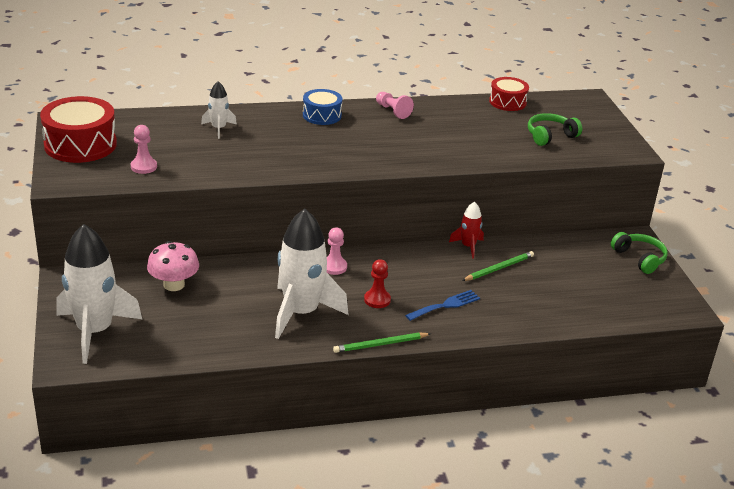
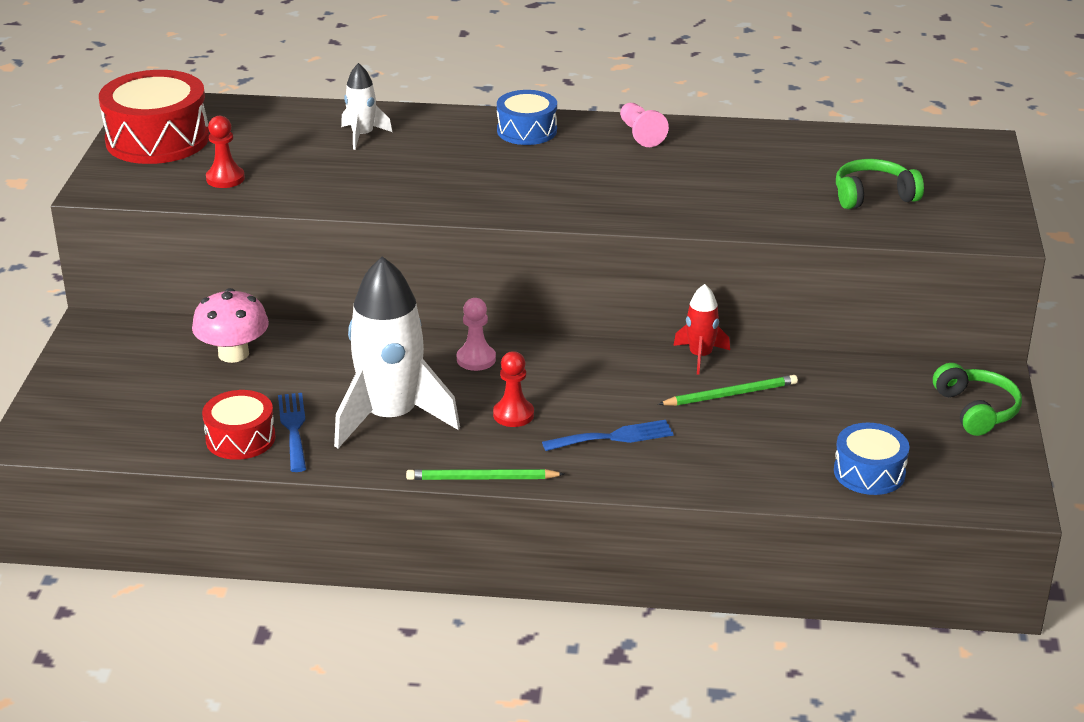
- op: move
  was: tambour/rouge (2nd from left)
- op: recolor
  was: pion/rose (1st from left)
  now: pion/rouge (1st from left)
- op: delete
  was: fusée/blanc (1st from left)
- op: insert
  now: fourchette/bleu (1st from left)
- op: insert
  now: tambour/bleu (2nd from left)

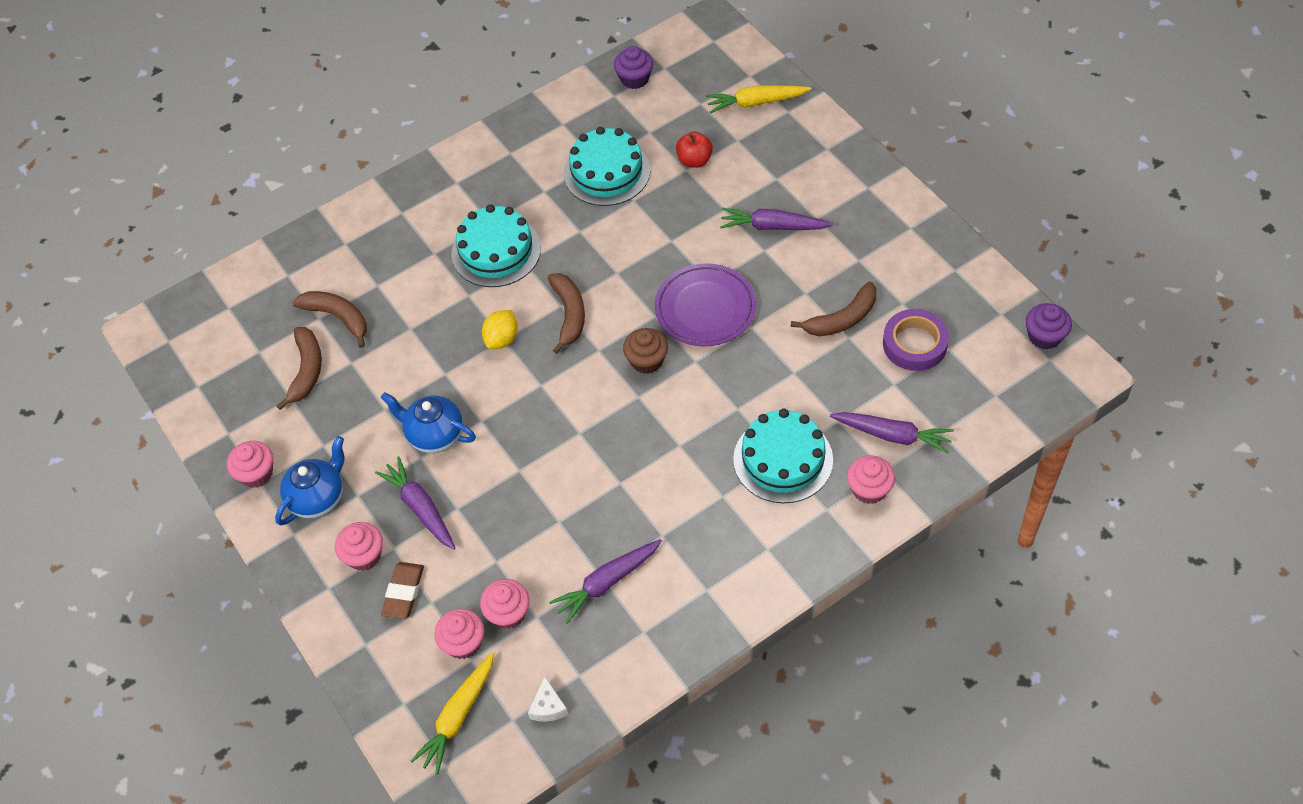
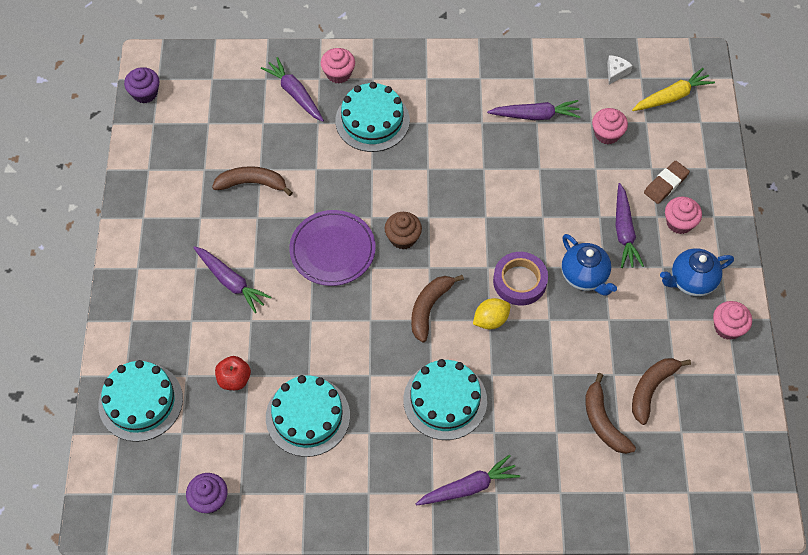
- op: replace
  was: carotte/jaune (2nd from left)
  now: gâteau/turquoise (1st from left)
- op: move
  was: ruban adhésif/violet
- op: delete
  was: muffin/rose (3rd from left)
- op: insert
  now: carotte/violet (3rd from left)

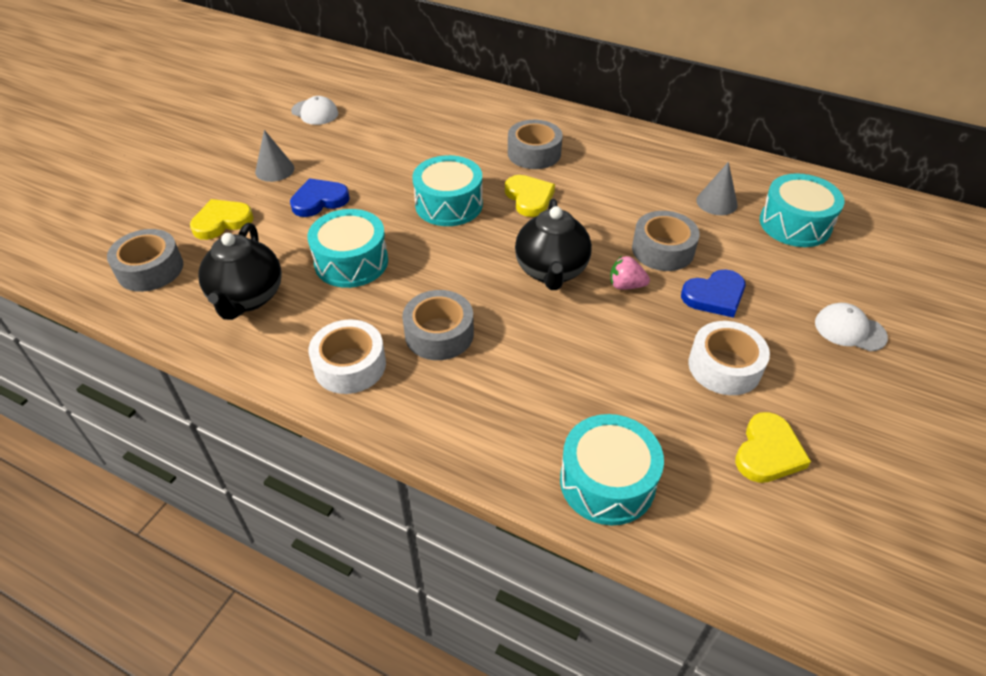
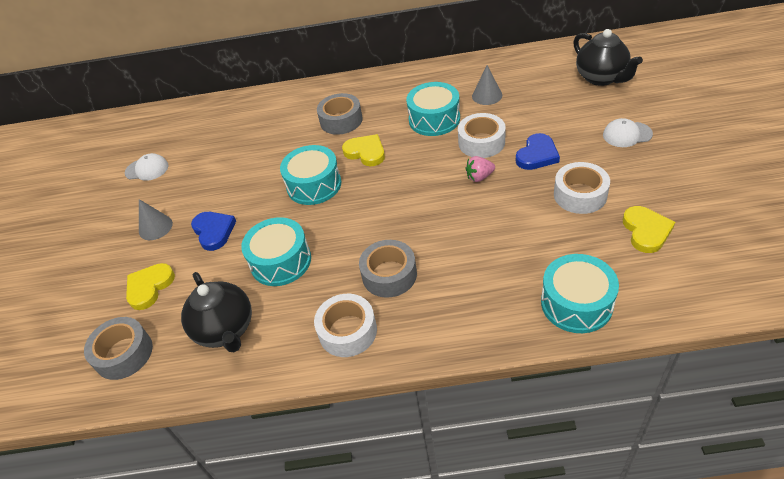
- op: move
  was: tambour/turquoise (4th from left in the first image)
  now: tambour/turquoise (3rd from left)
- op: rotate
  was: cœur/bleu (1st from left)
  clockwise: 120
- op: move
  was: théière/noir (2nd from left)
- op: recolor
  was: ruban adhésif/gris (4th from left)
  now: ruban adhésif/blanc (2nd from left)

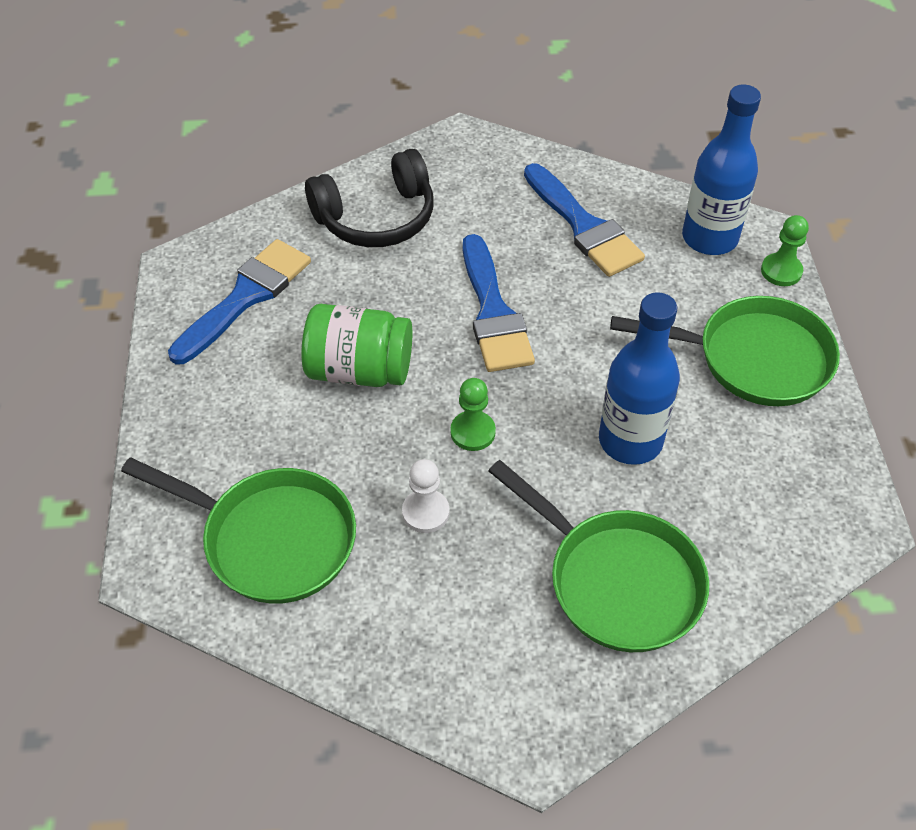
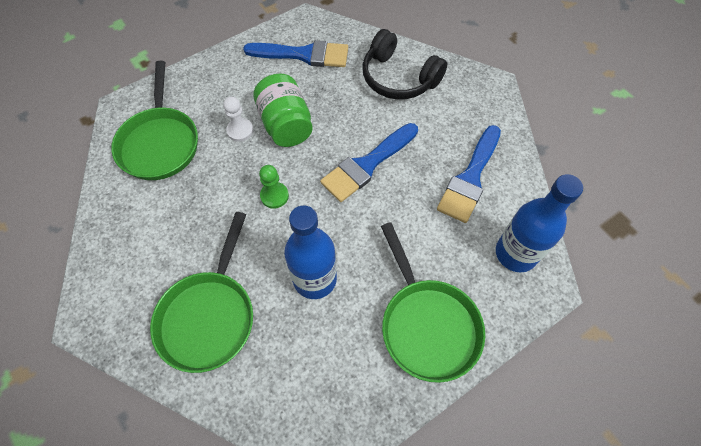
- op: delete
  was: pion/vert (2nd from left)
- op: move
  was: pion/blanc

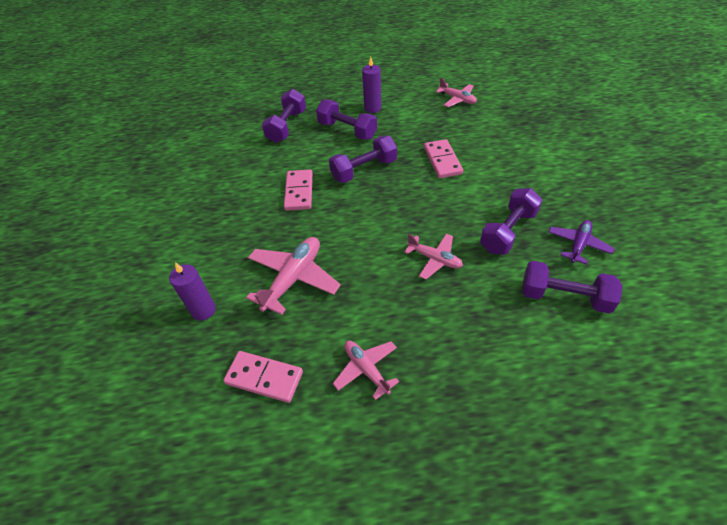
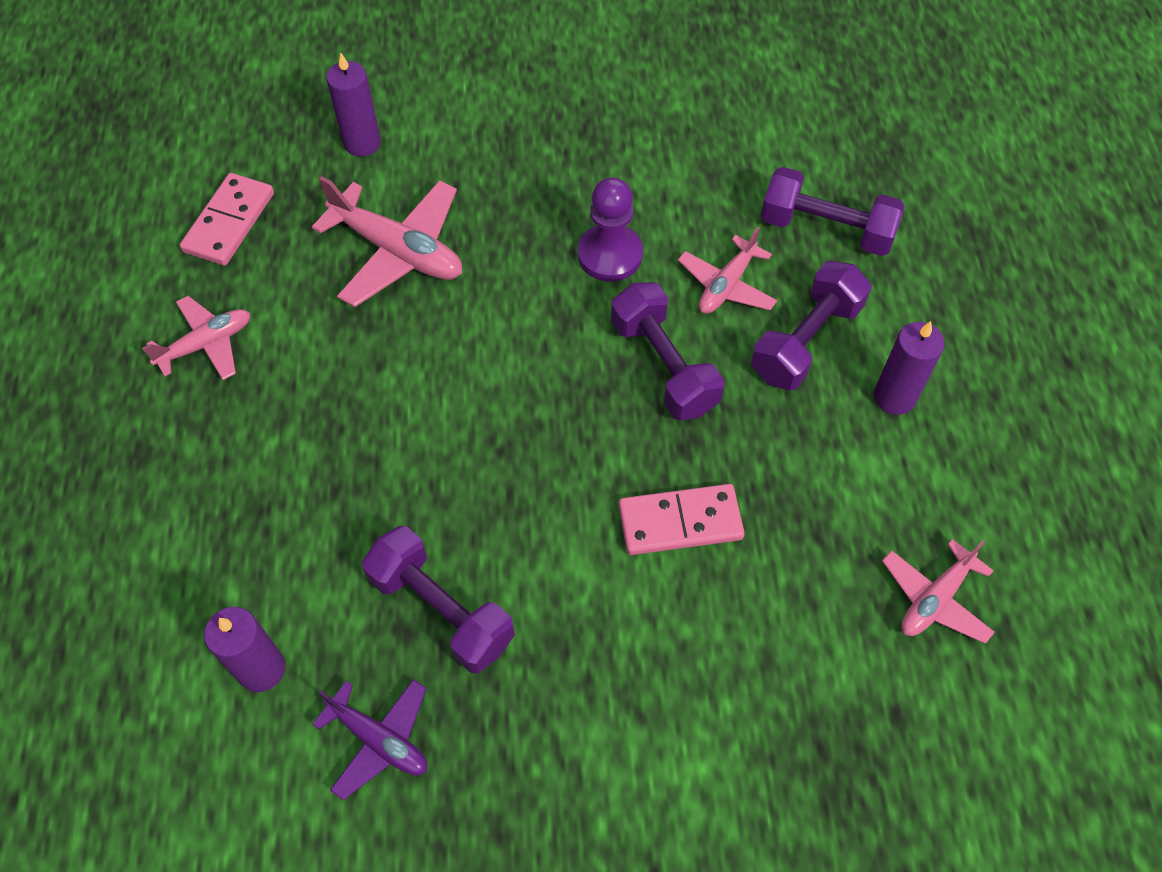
- op: replace
  was: domino/rose (2nd from left)
  now: pion/violet
- op: move
  was: avion/rose (3rd from left)
- op: replace
  was: haltère/violet (5th from left)
  now: bougie/violet (1st from left)

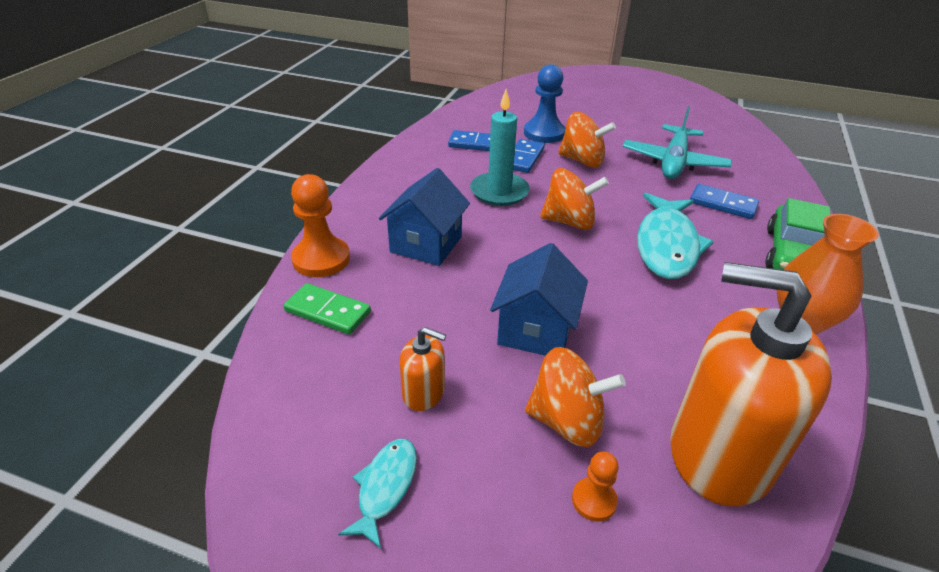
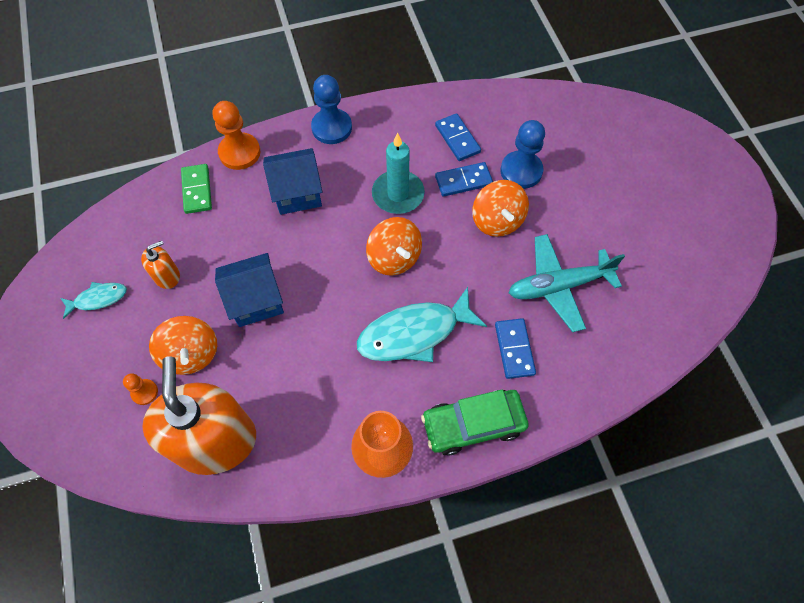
- op: rotate
  was: distributeur de savon/orange (1st from left)
  clockwise: -105
- op: insert
  now: pion/bleu (1st from left)

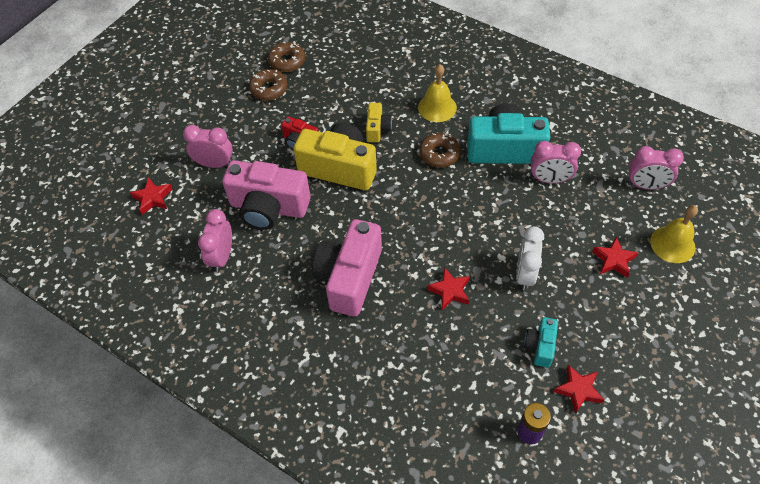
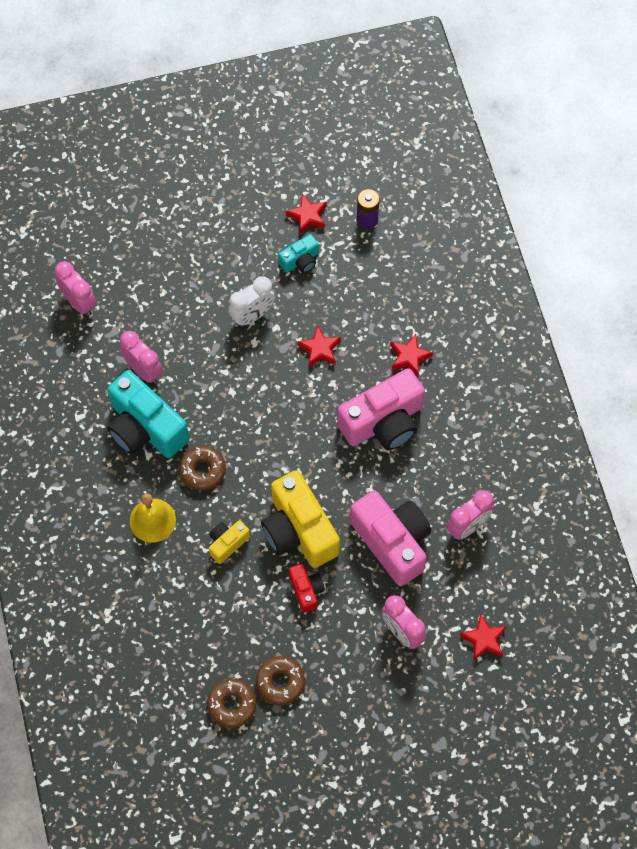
- op: delete
  was: cloche/jaune (2nd from left)
- op: move
  was: étoile/rouge (4th from left in the first image)
  now: étoile/rouge (3rd from left)

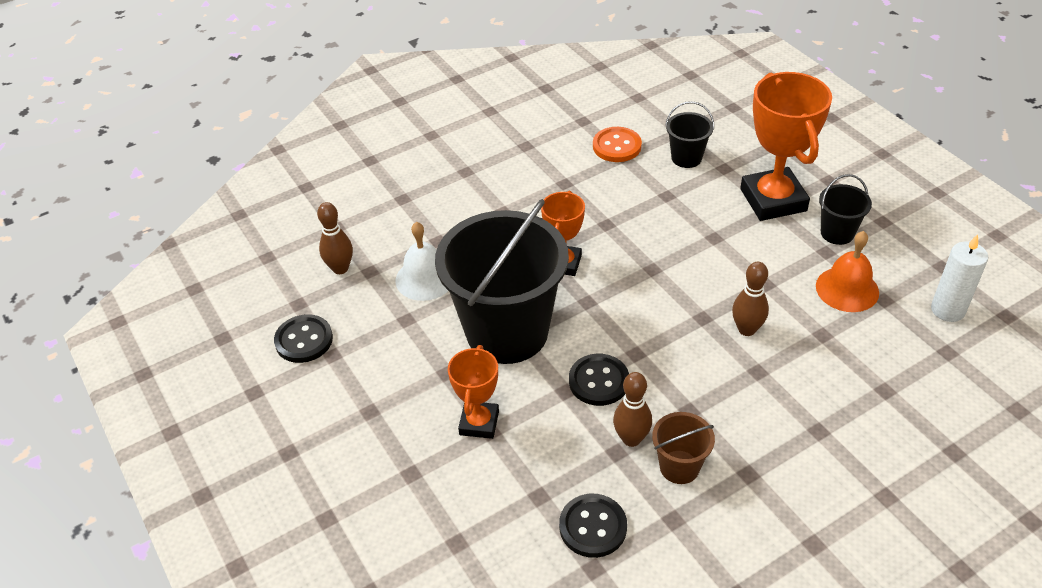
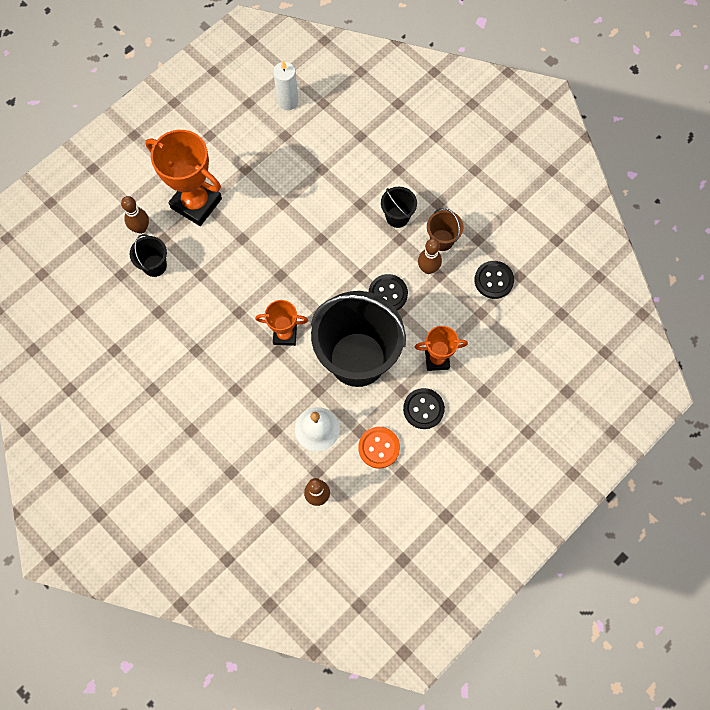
- op: rotate
  was: trophée/orange (3rd from left in the first image)
  clockwise: 60
- op: move
  was: bouton/orange
- op: move
  was: seau/noir (3rd from left)
- op: delete
  was: cloche/orange
- op: move
  was: quille/marron (3rd from left in the first image)
  now: quille/marron (1st from left)
- op: move
  was: bouton/noir (1st from left in the first image)
  now: bouton/noir (2nd from left)

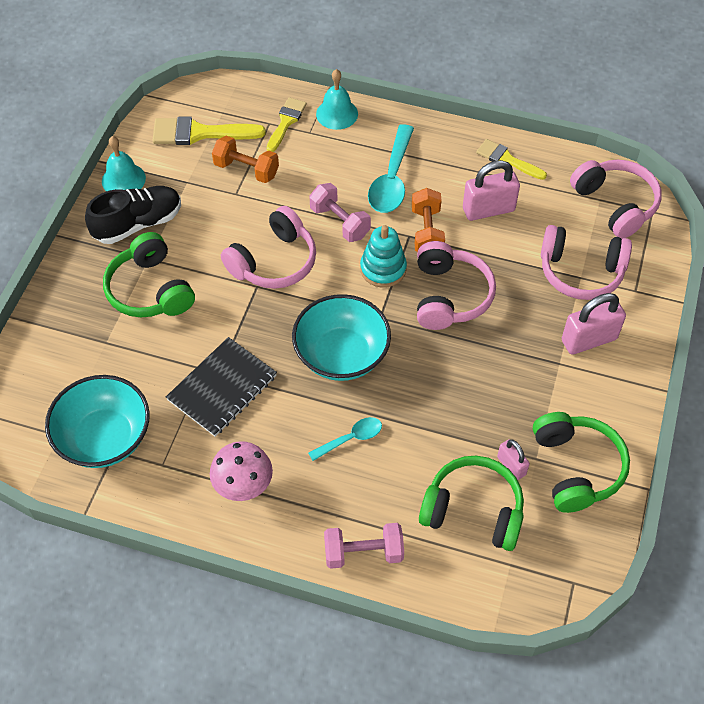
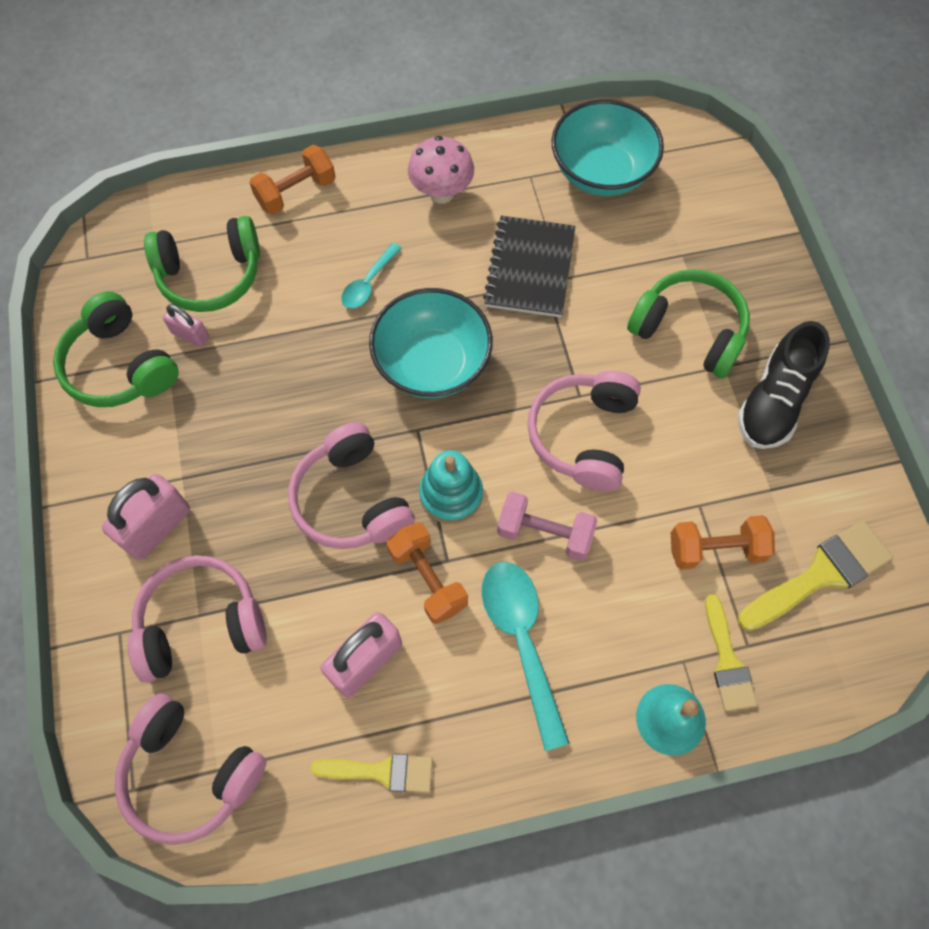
- op: delete
  was: cloche/turquoise (1st from left)
- op: recolor
  was: haltère/rose (2nd from left)
  now: haltère/orange (1st from left)

